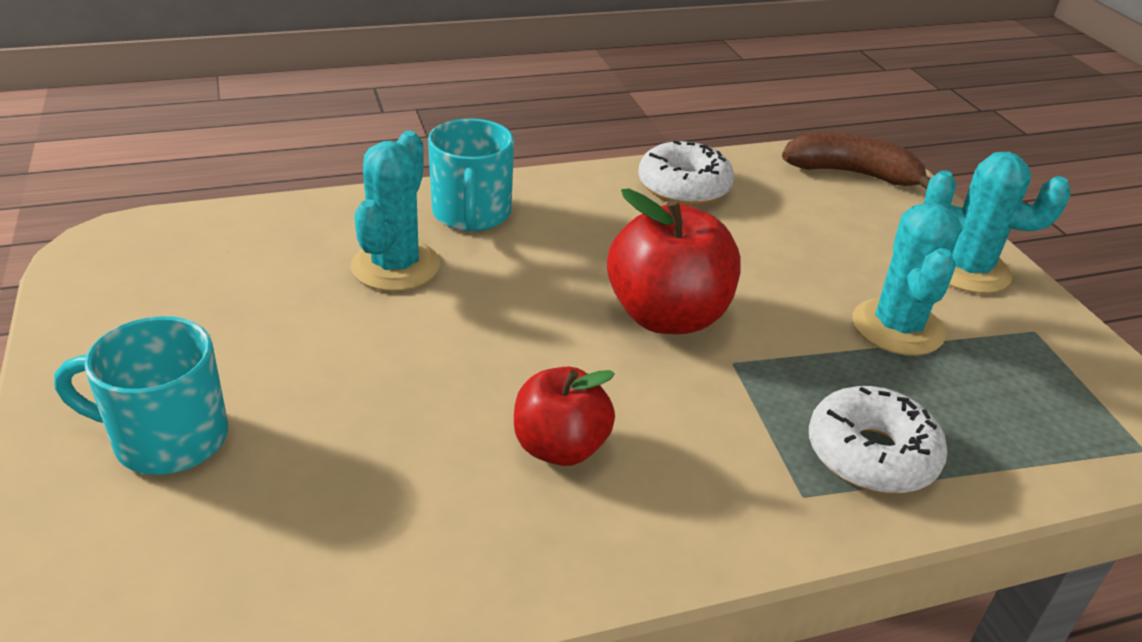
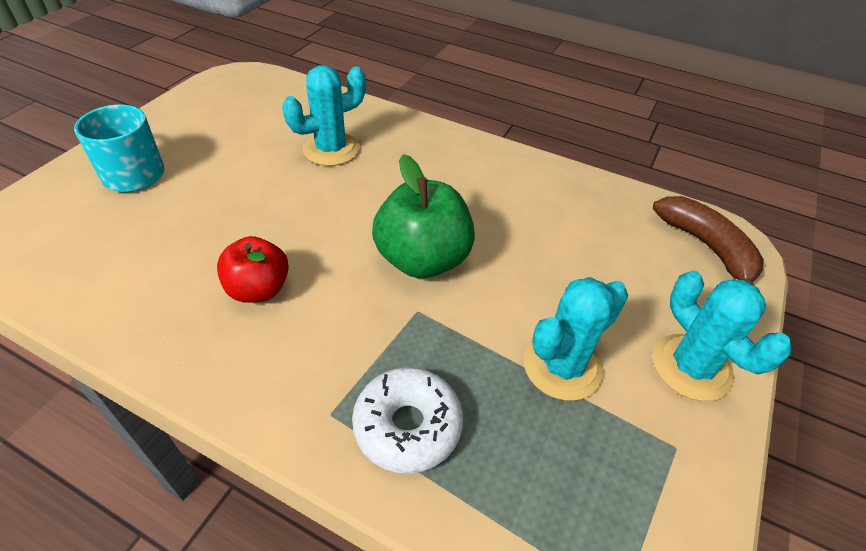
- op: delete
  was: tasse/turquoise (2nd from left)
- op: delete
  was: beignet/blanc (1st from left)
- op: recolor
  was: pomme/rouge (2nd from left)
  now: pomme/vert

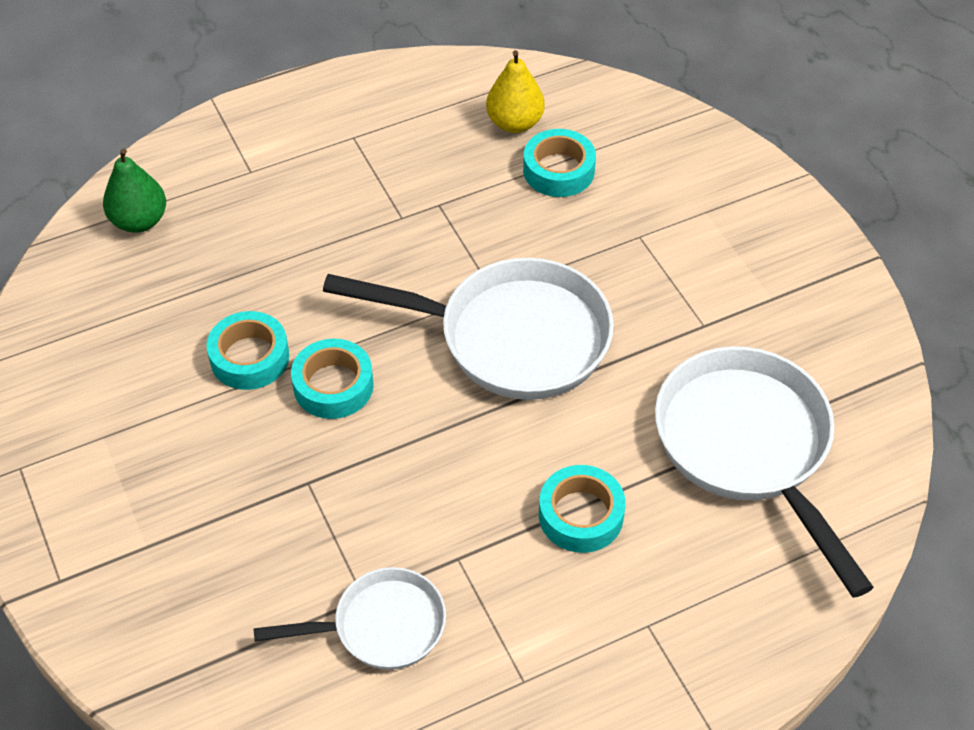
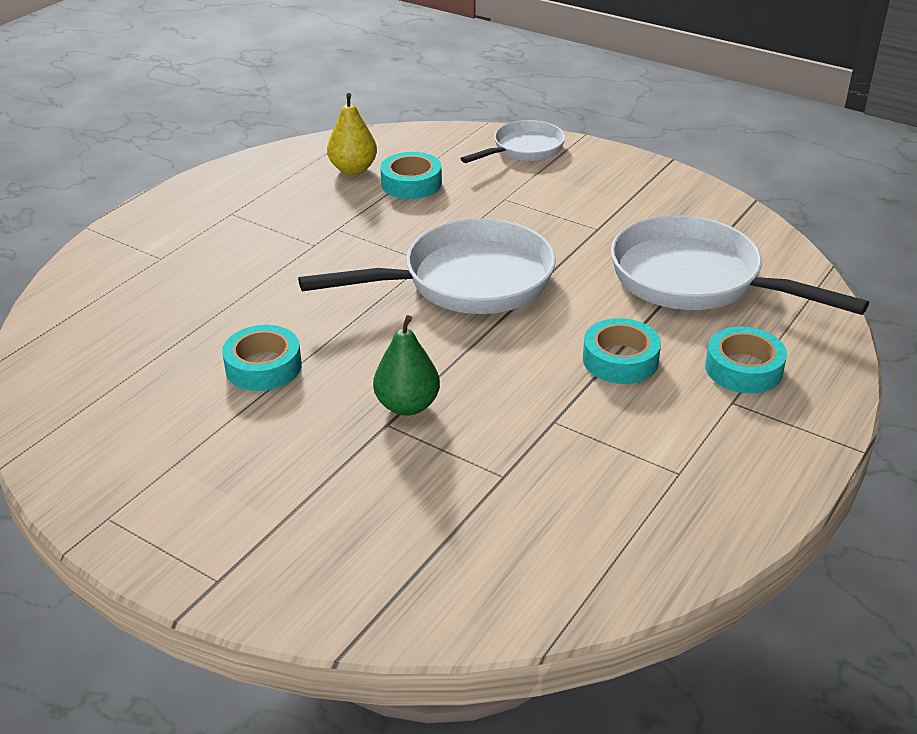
- op: move
  was: poire/vert
- op: move
  was: ruban adhésif/turquoise (2nd from left in the first image)
  now: ruban adhésif/turquoise (4th from left)
- op: move
  was: poêle/blanc (1st from left in the first image)
  now: poêle/blanc (2nd from left)

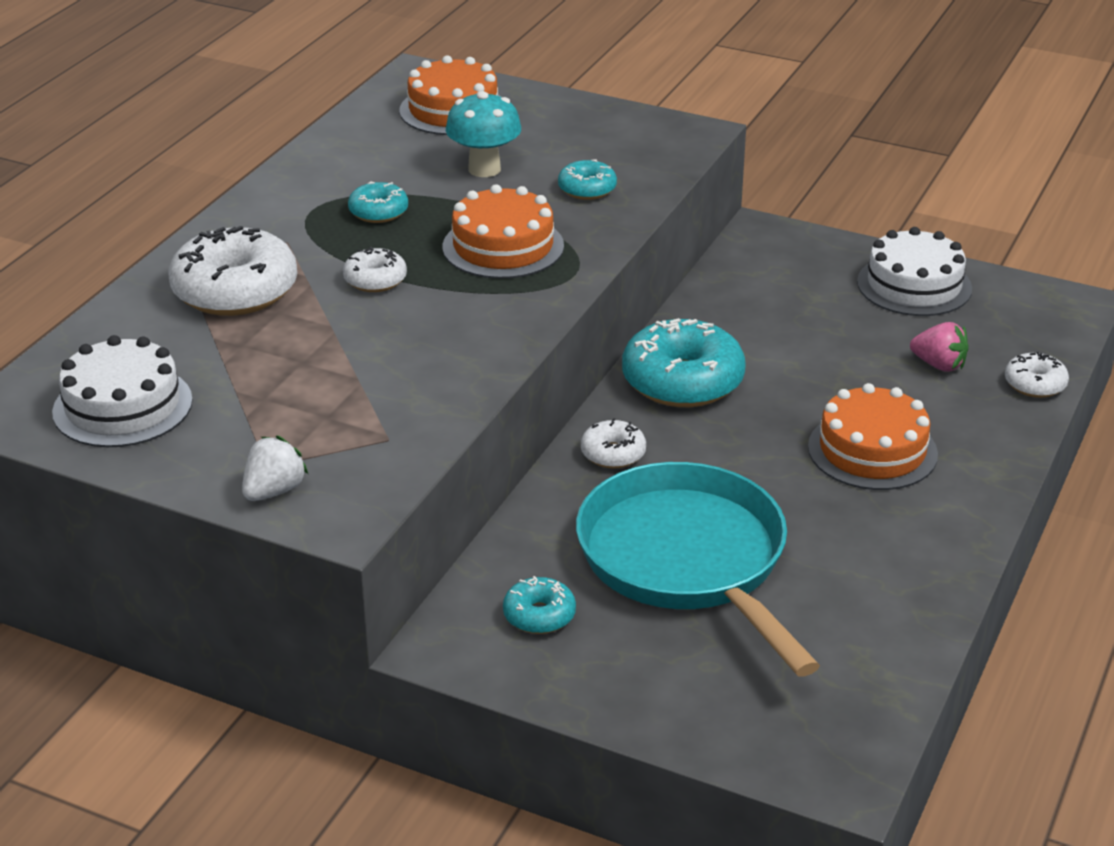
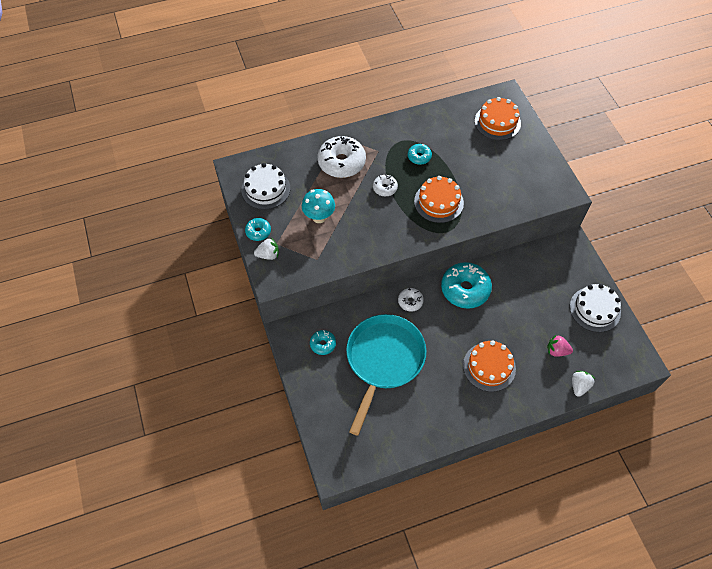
- op: move
  was: champignon/turquoise
- op: move
  was: beignet/turquoise (3rd from left in the first image)
  now: beignet/turquoise (1st from left)
- op: rotate
  was: fraise/rose
  clockwise: 120
- op: replace
  was: beignet/blanc (4th from left)
  now: fraise/blanc (2nd from left)

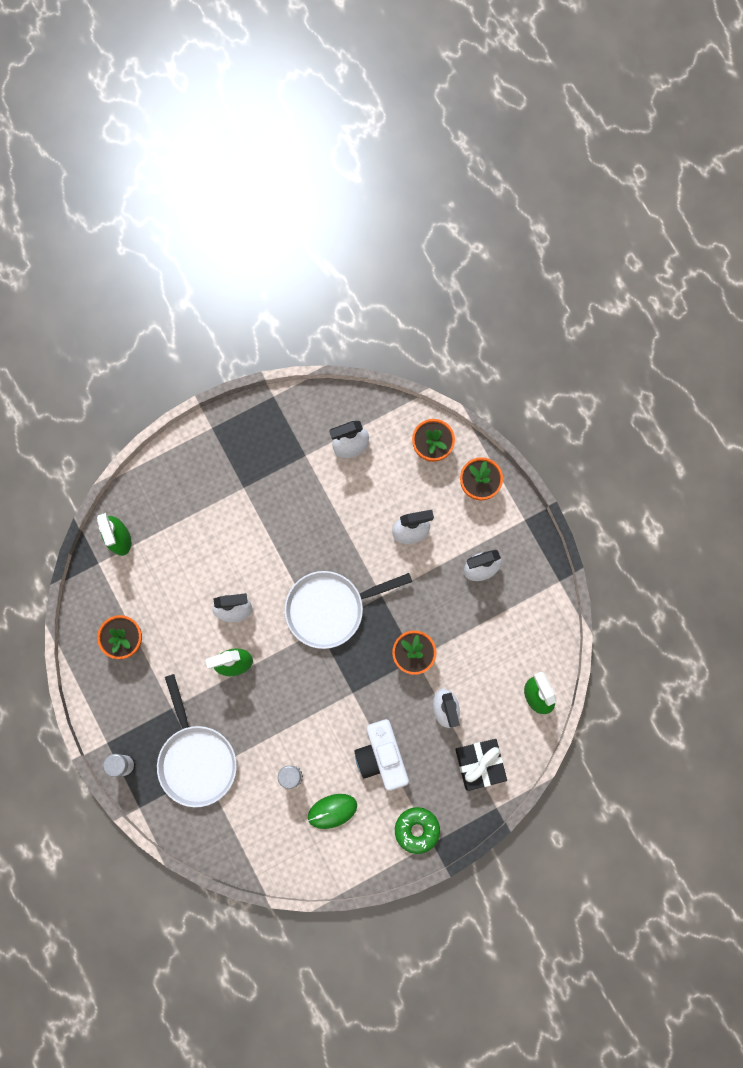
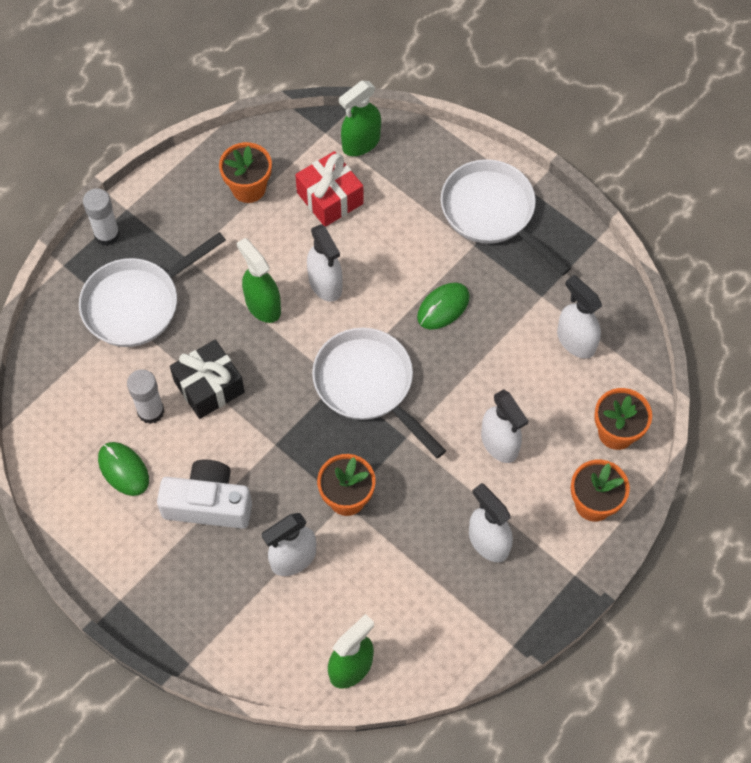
- op: rotate
  was: appareil photo/blanc
  clockwise: 45
- op: move
  was: cadeau/noir
- op: delete
  was: beignet/vert
- op: insert
  now: cadeau/rouge
- op: insert
  now: poêle/blanc (3rd from left)
- op: insert
  now: souris/vert (2nd from left)

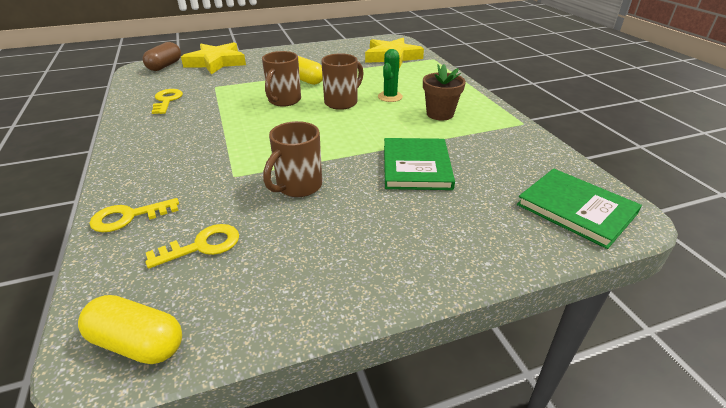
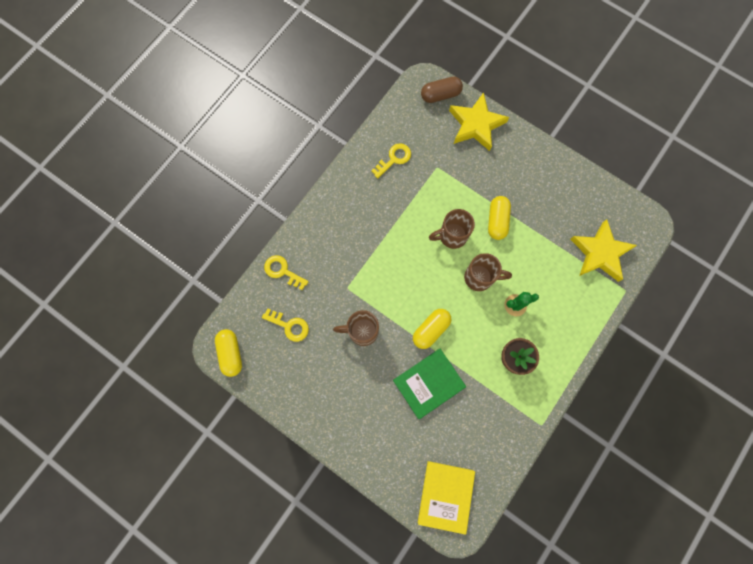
- op: recolor
  was: livre/vert (2nd from left)
  now: livre/jaune
- op: insert
  now: gélule/jaune (2nd from left)

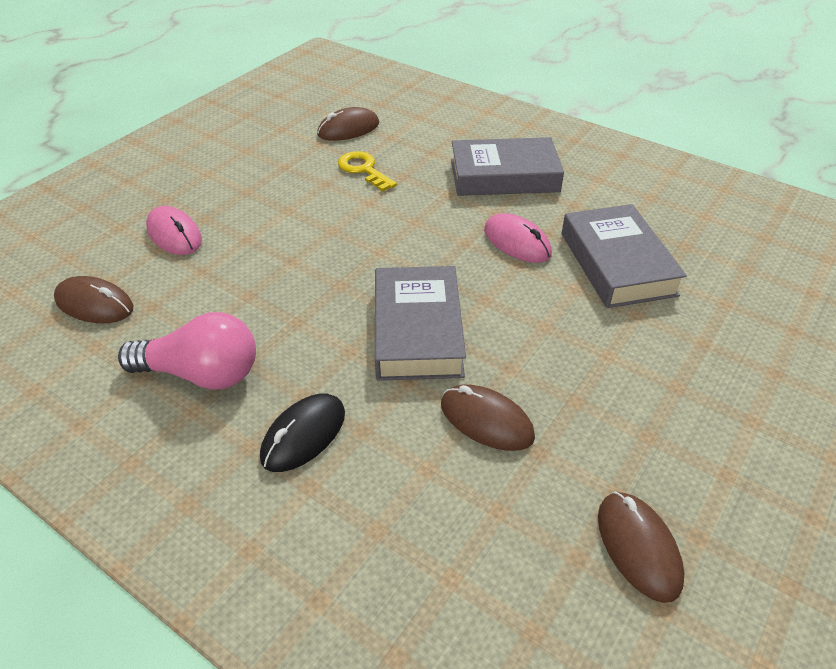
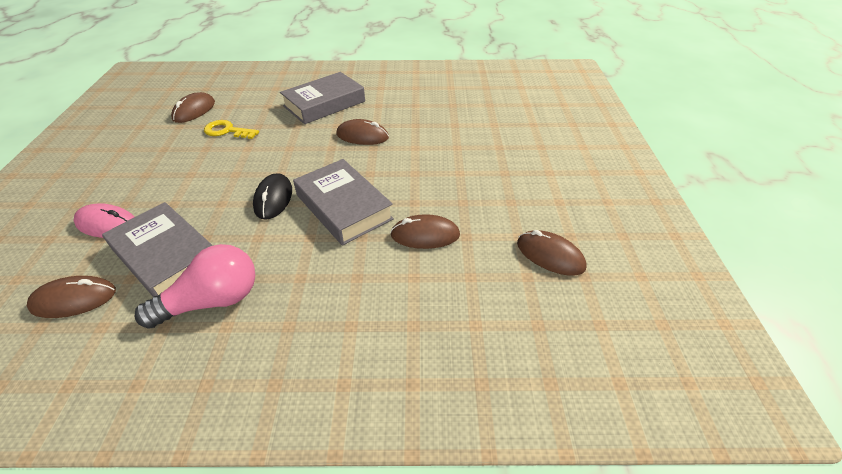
- op: move
  was: livre/gris (3rd from left in the first image)
  now: livre/gris (1st from left)
- op: recolor
  was: souris/rose (2nd from left)
  now: souris/marron (3rd from left)
- op: move
  was: souris/noir

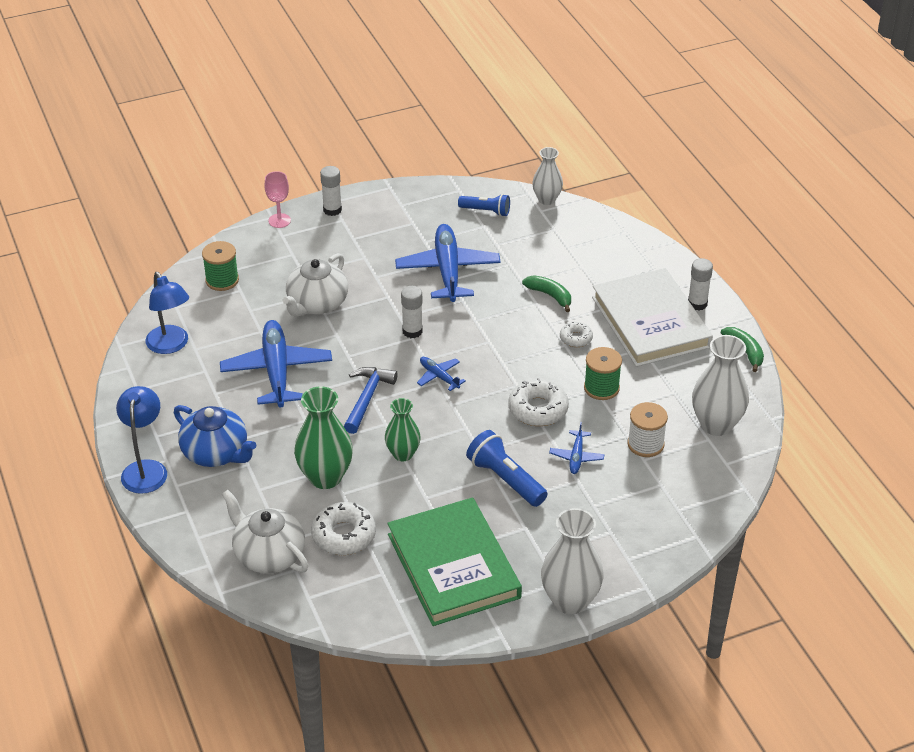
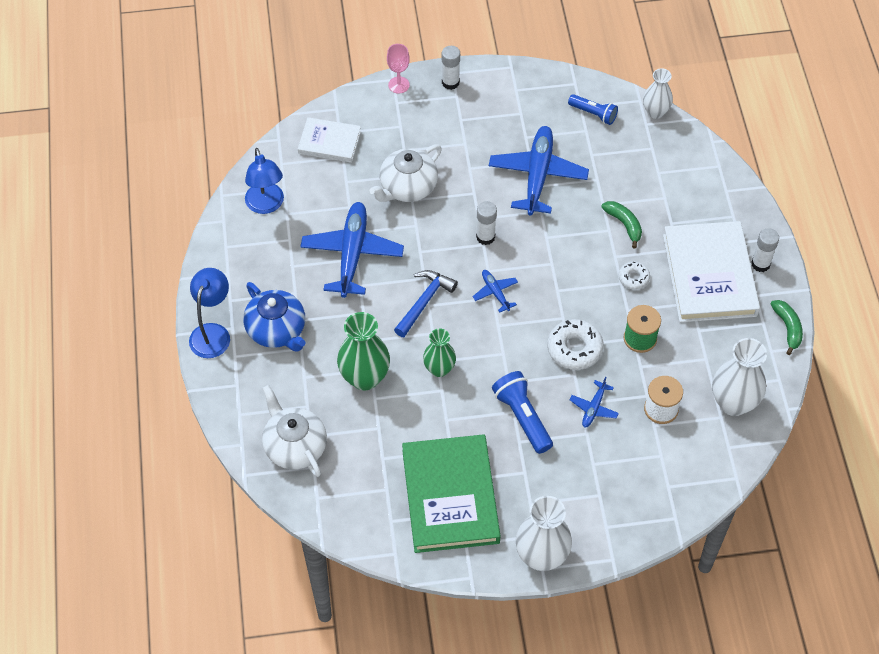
- op: replace
  was: bobine/vert (1st from left)
  now: livre/blanc (1st from left)
- op: delete
  was: beignet/blanc (1st from left)

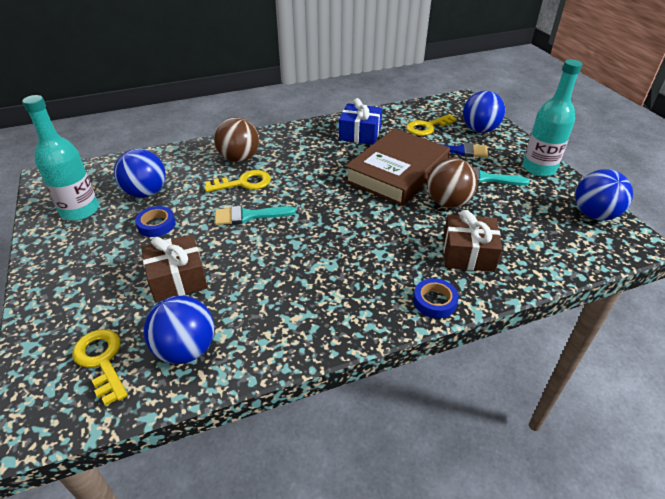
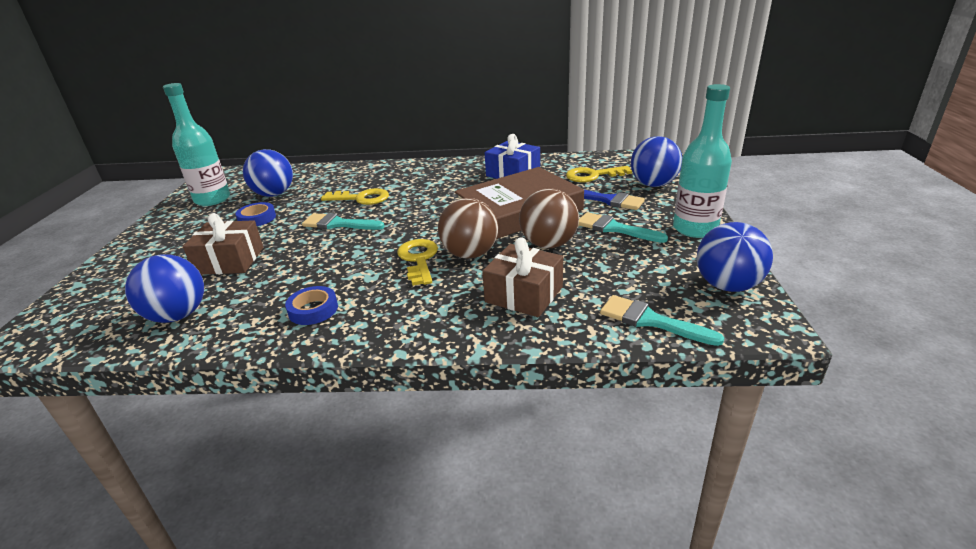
- op: move
  was: balle/marron (1st from left)
- op: move
  was: ruban adhésif/bleu (2nd from left)
- op: move
  was: clé/jaune (1st from left in the first image)
  now: clé/jaune (2nd from left)
- op: insert
  now: pinceau/turquoise (3rd from left)

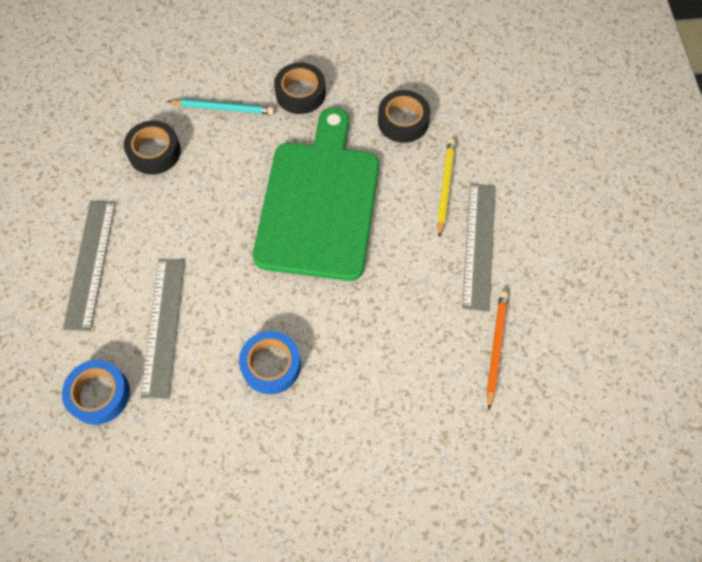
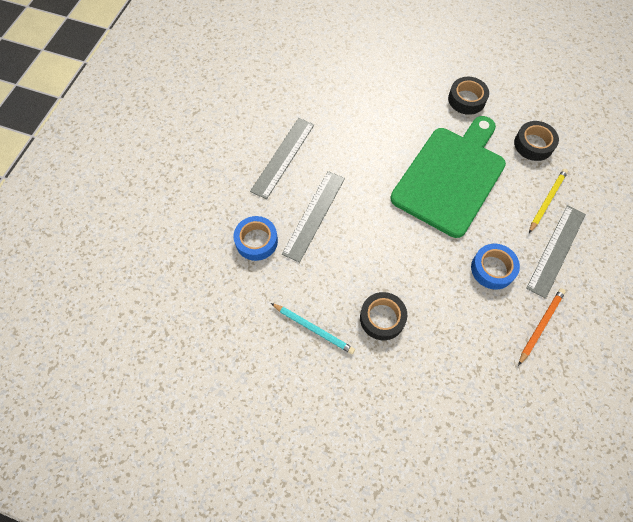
- op: move
  was: crayon/turquoise
- op: move
  was: ruban adhésif/noir (1st from left)
- op: move
  was: ruban adhésif/bleu (2nd from left)

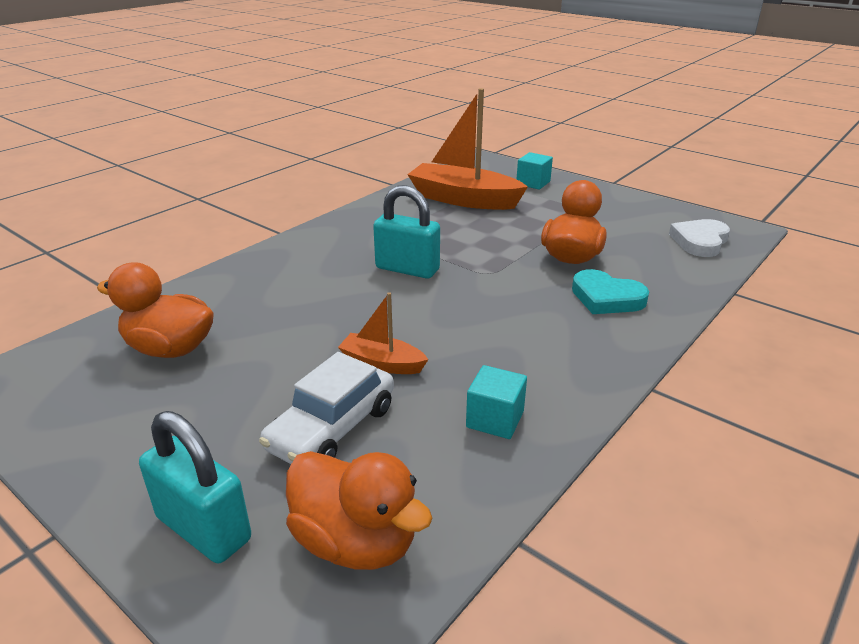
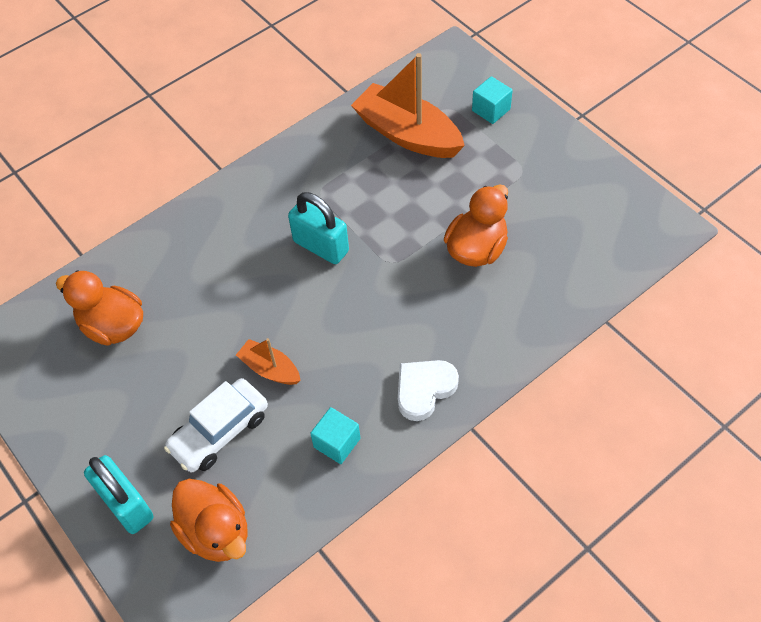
- op: move
  was: cœur/blanc
- op: delete
  was: cœur/turquoise

